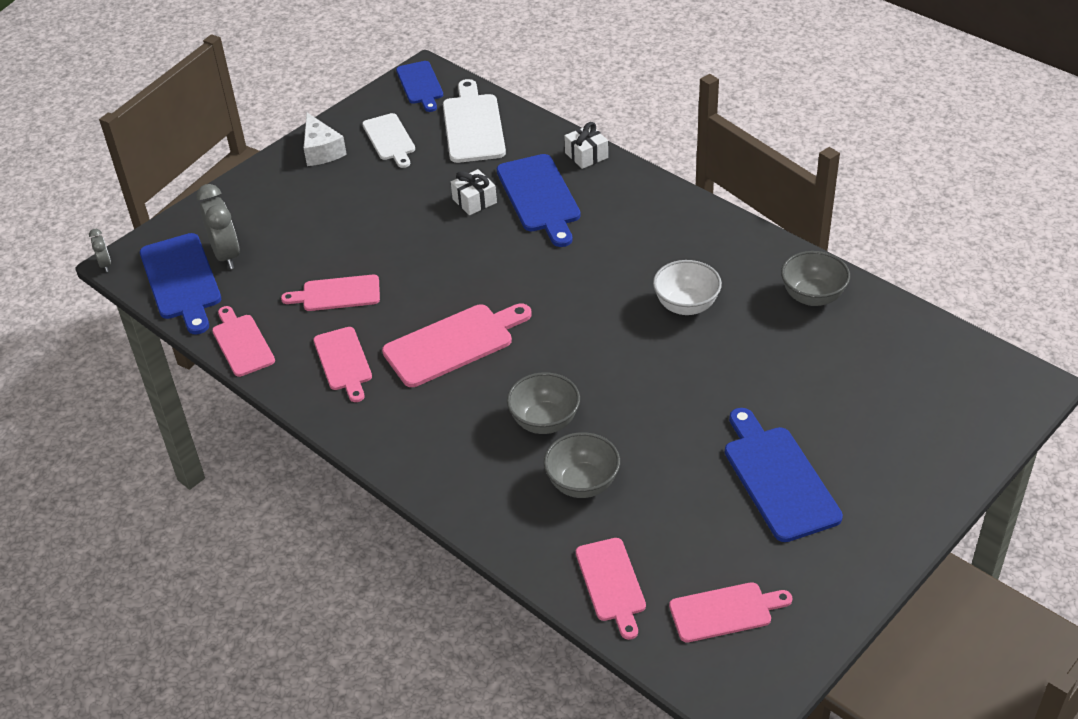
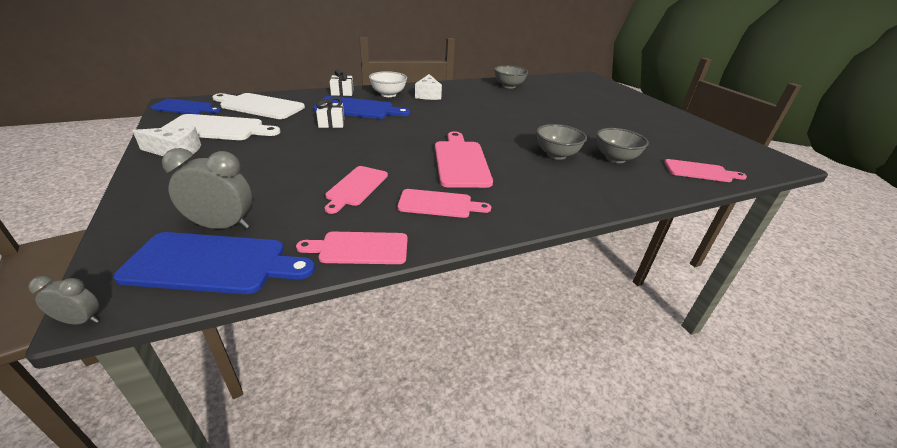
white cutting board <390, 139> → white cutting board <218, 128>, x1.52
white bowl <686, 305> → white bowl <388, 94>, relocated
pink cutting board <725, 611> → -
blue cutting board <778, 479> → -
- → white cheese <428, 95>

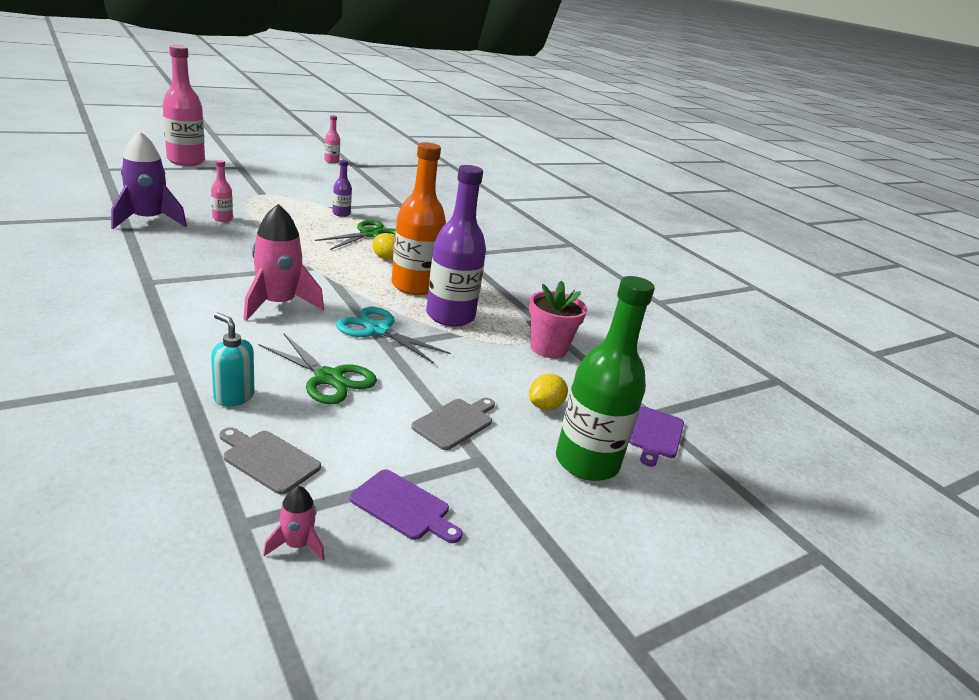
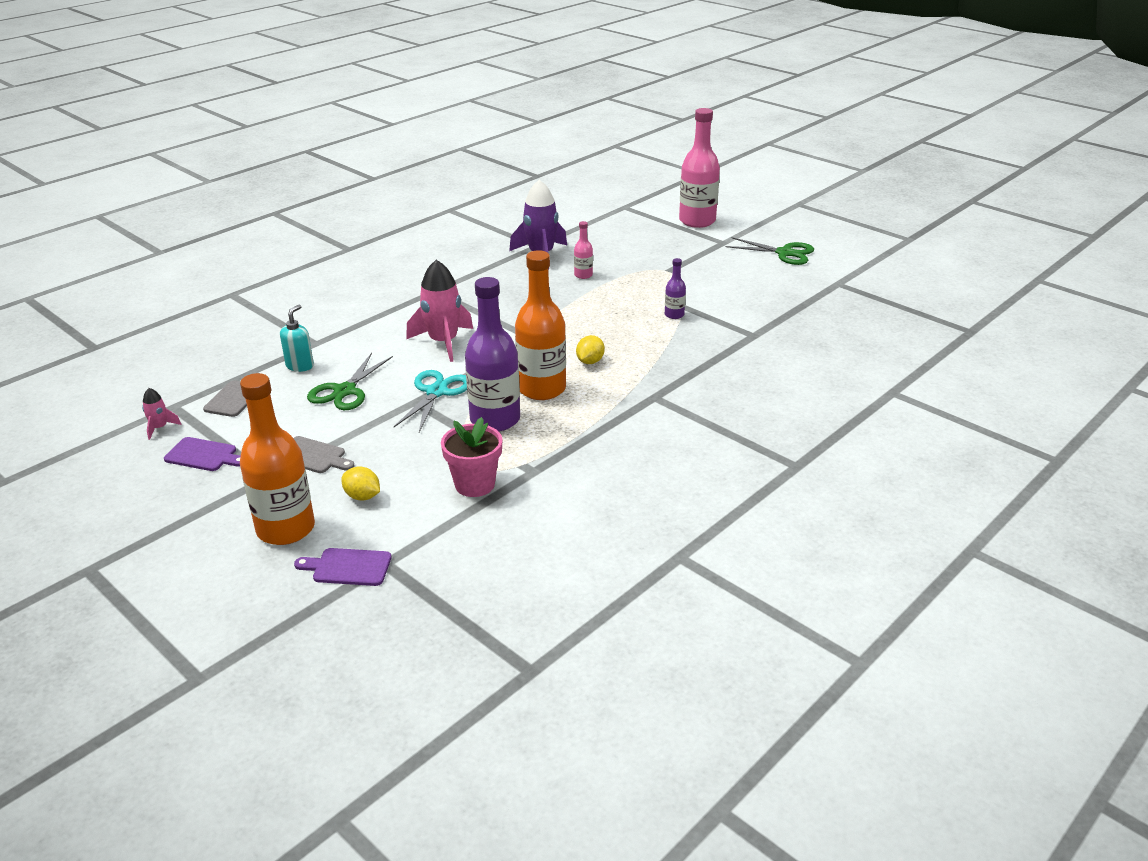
green scissors <370, 234> → green scissors <784, 253>, relocated
pink bottle <331, 161> → -
purple cutting board <403, 507> → purple cutting board <204, 455>, 90 degrees counterclockwise
green bottle <586, 462> → orange bottle <286, 529>

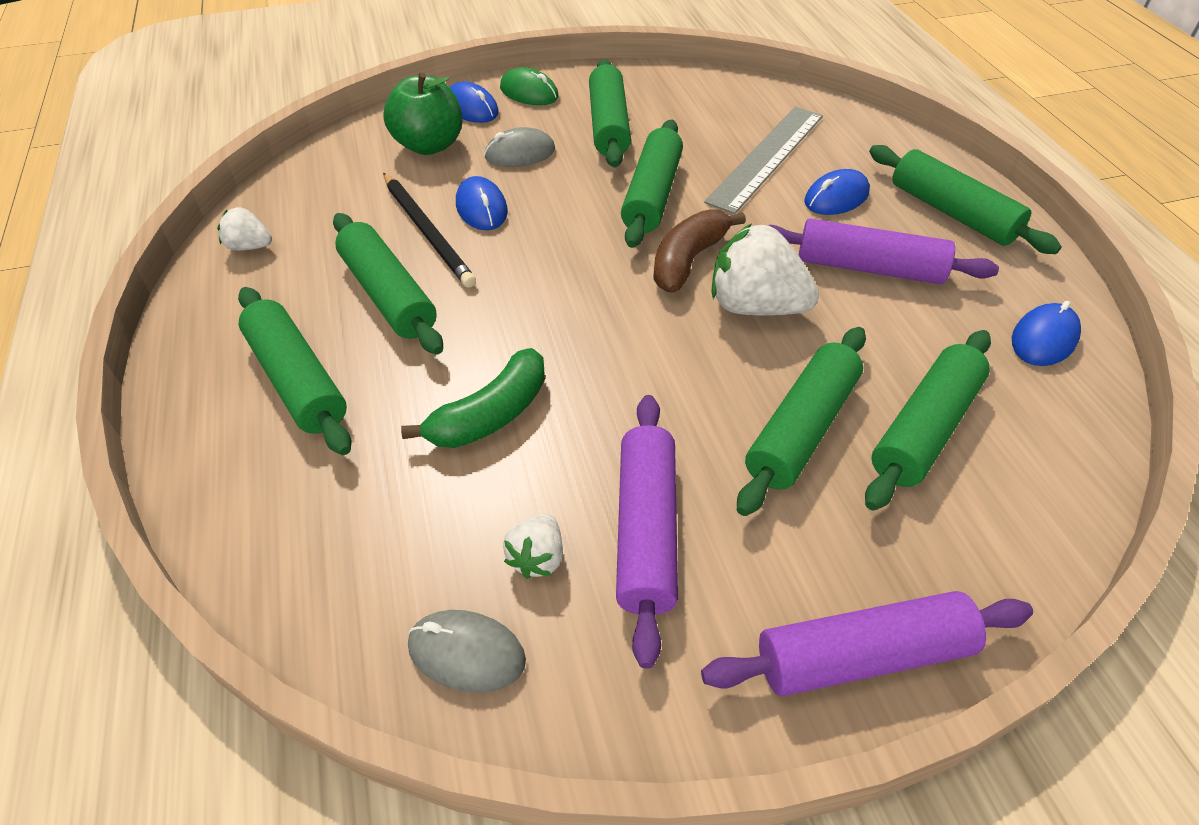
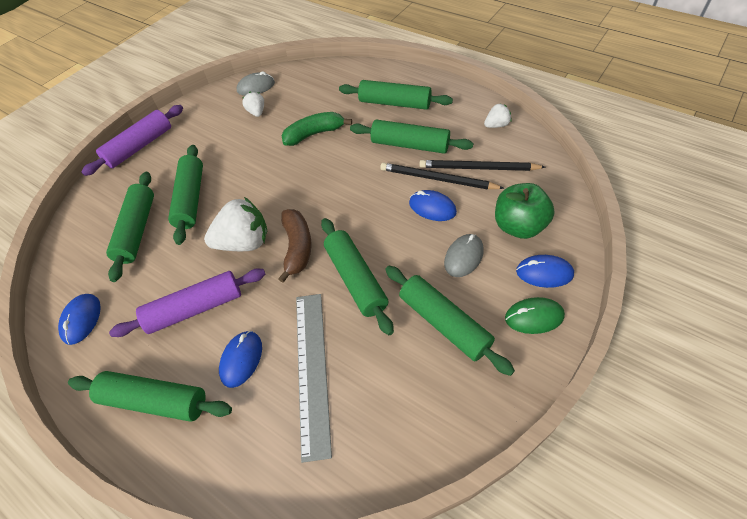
green banana <490, 415> → green banana <314, 134>, 60 degrees clockwise
purple rolling pin <646, 530> → -
- → black pencil <478, 168>

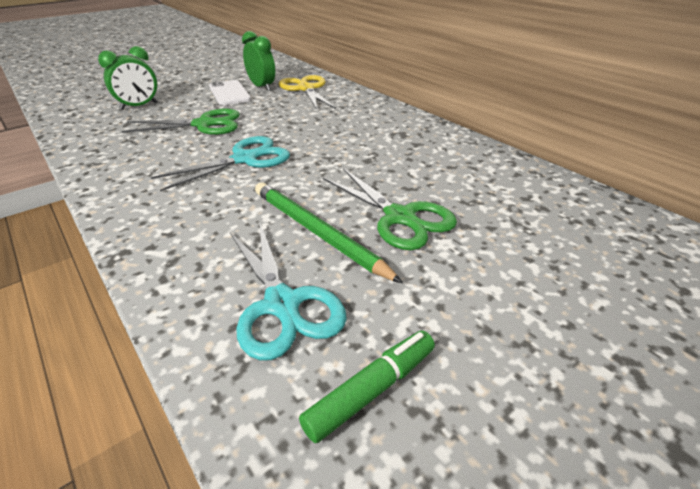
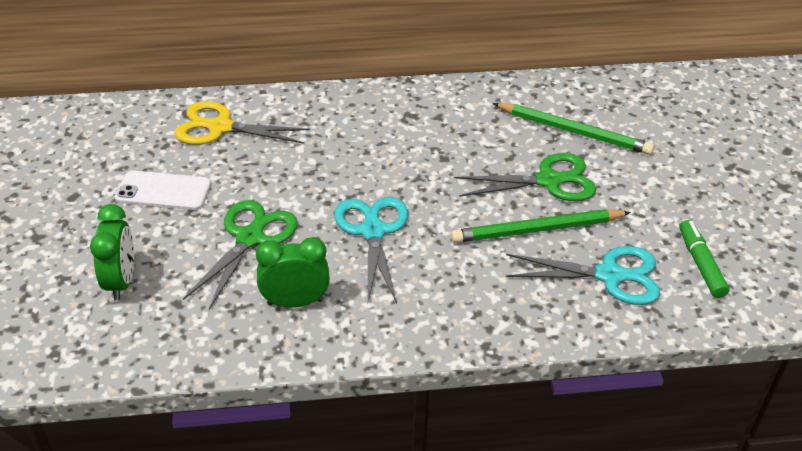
green clock <262, 87> → green clock <295, 302>, relocated
- → green pencil <573, 131>

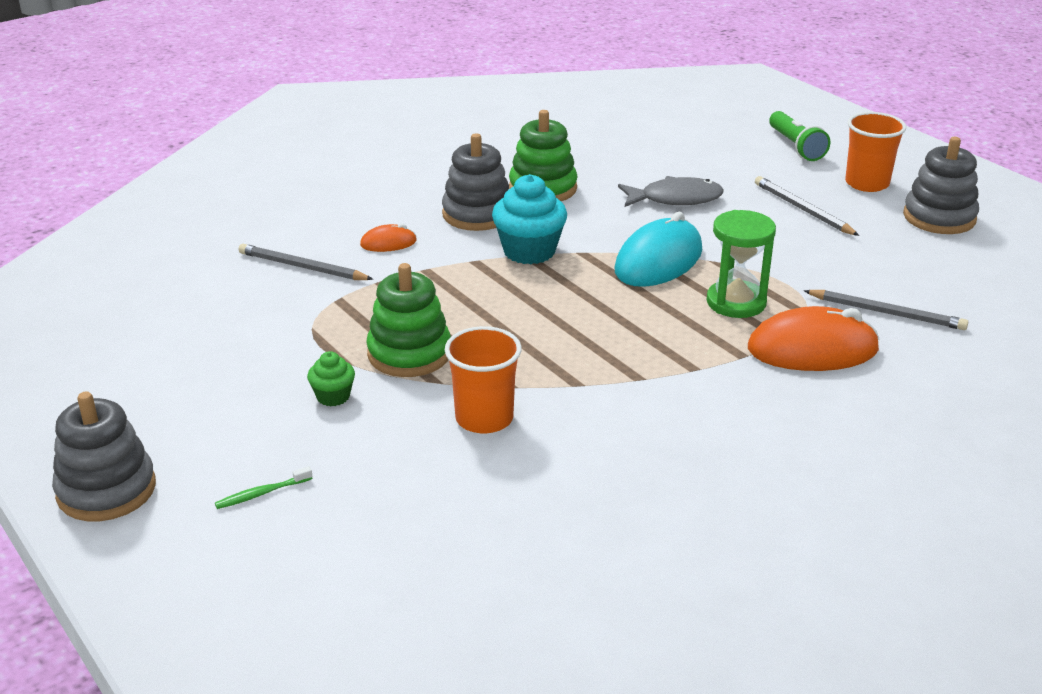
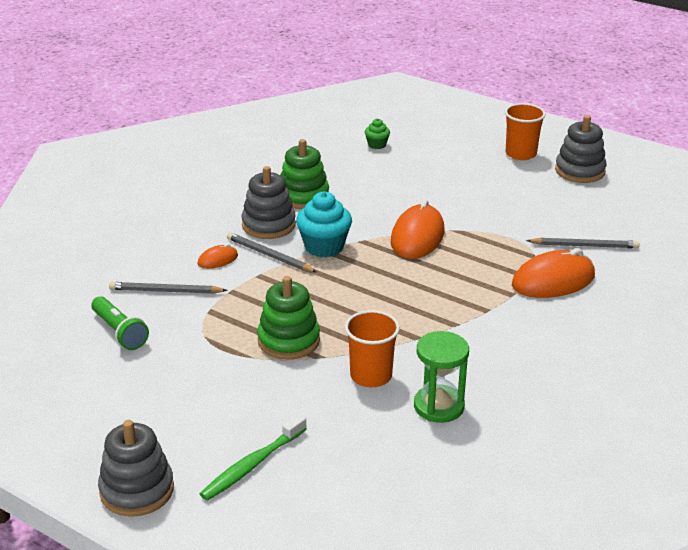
green toothbrush <262, 493> → green toothbrush <252, 465>, x1.89
green cupcake <333, 396> → green cupcake <377, 145>, relocated
turquoise mouse <658, 261> → orange mouse <417, 237>
grey fish <675, 199> → -
green hourglass <736, 302> → green hourglass <439, 406>, relocated
grey pencil <802, 209> → grey pencil <269, 255>, relocated
green flashlight <796, 146> → green flashlight <119, 332>, relocated

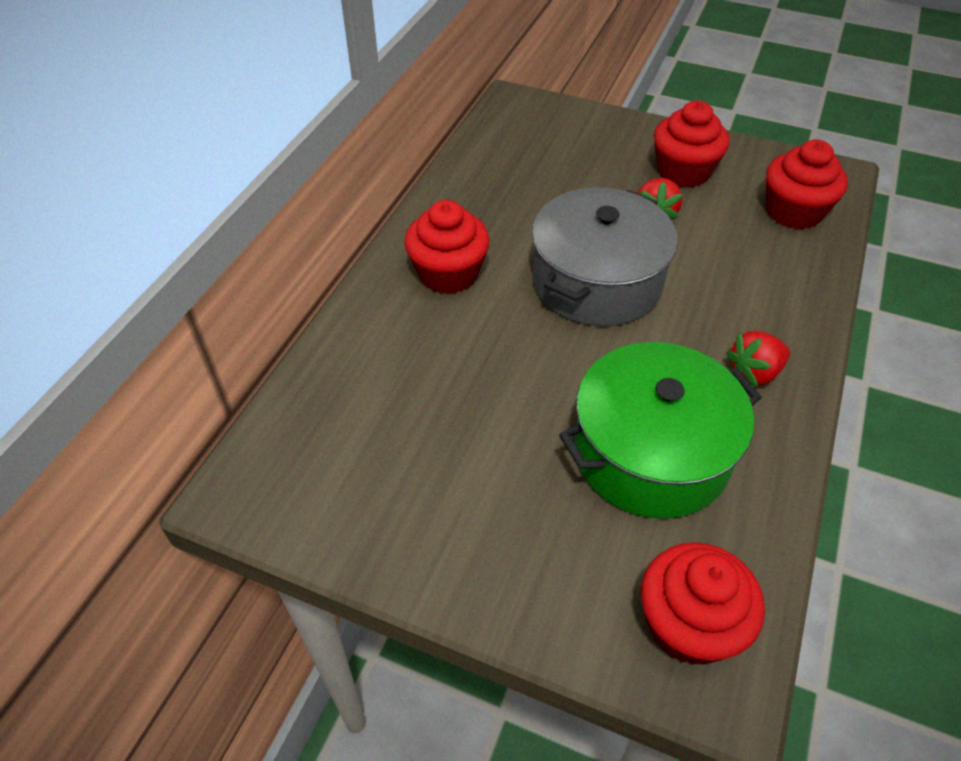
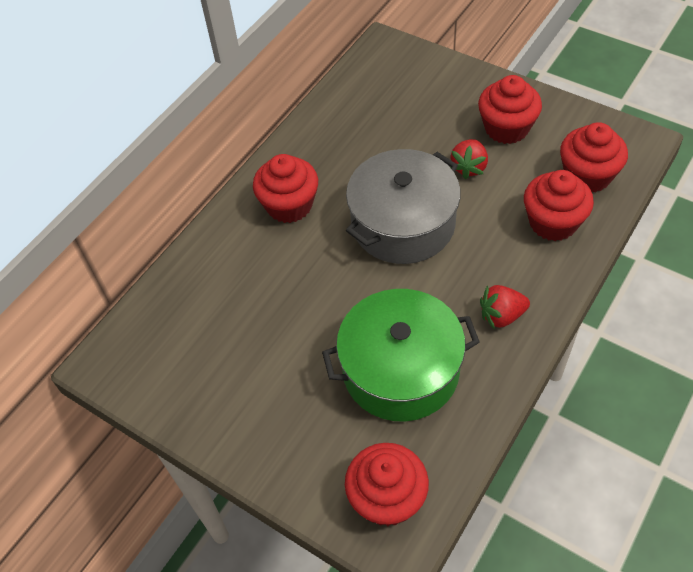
- → red cupcake <553, 222>

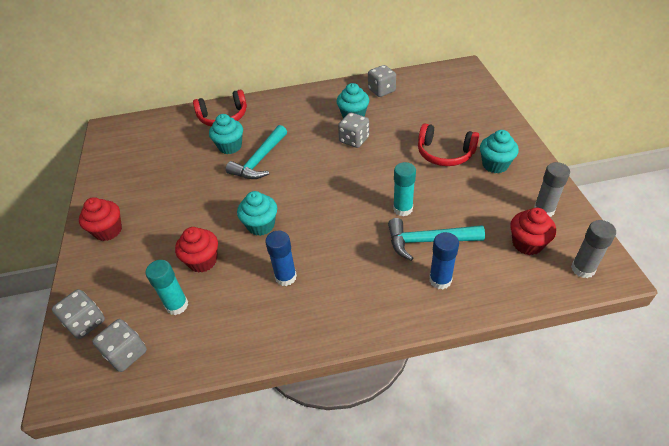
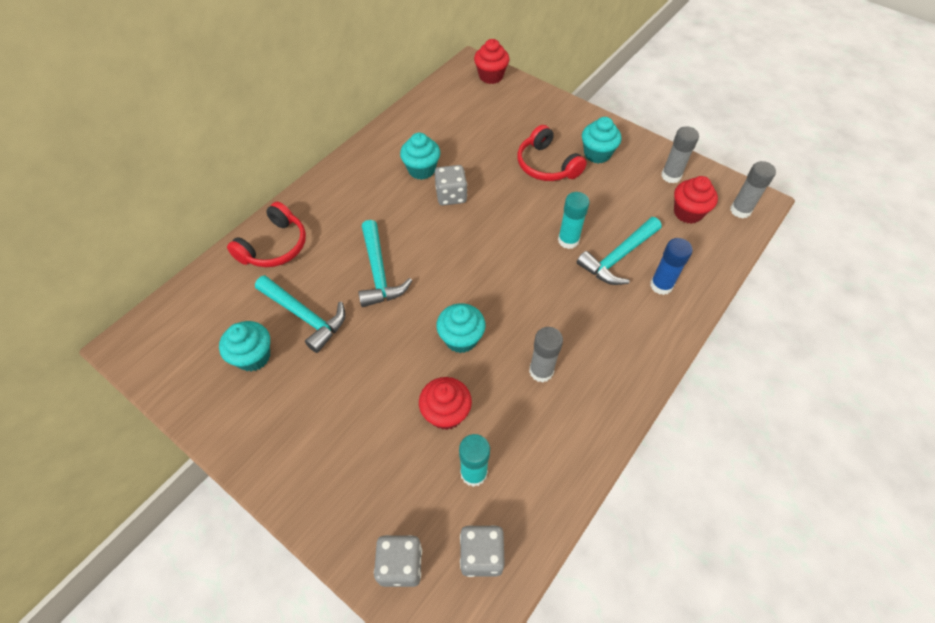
red cupcake <108, 231> → red cupcake <491, 76>, relocated
turquoise cupcake <230, 146> → turquoise cupcake <253, 356>, relocated
blue glue stick <286, 277> → grey glue stick <541, 371>
grey dice <381, 90> → -
red headphones <445, 153> → red headphones <546, 165>, 75 degrees clockwise
- → turquoise hammer <305, 316>

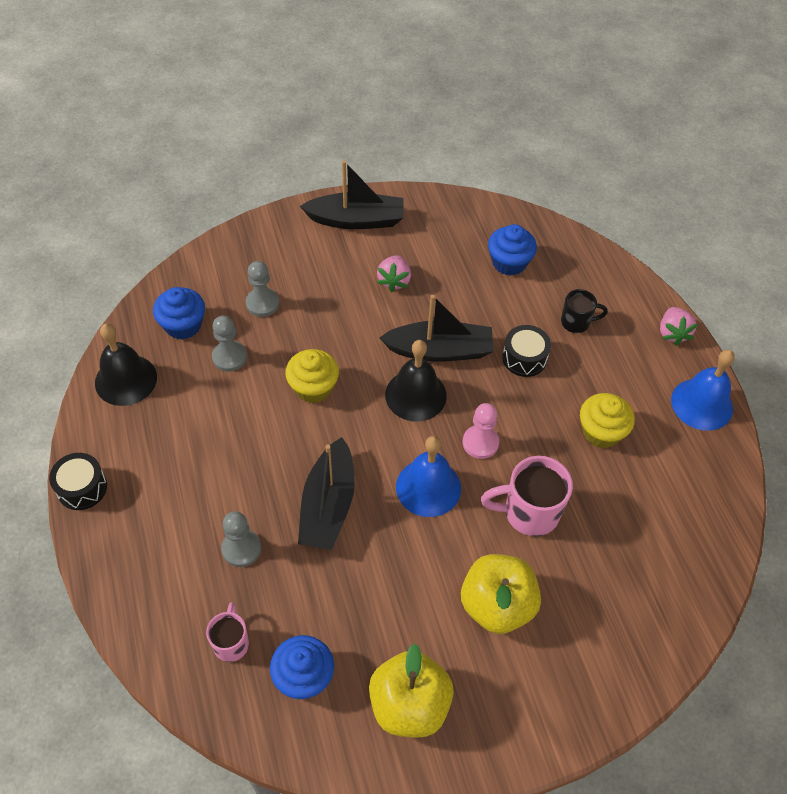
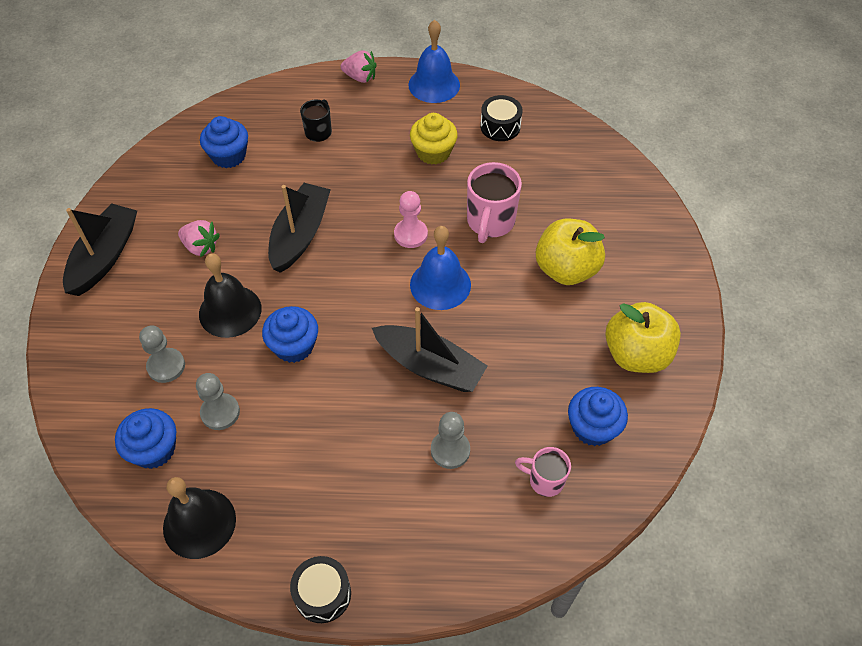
yellow cupcake <313, 387> → blue cupcake <294, 346>
black bell <415, 395> → black bell <230, 311>, relocated
black drum <524, 358> → black drum <500, 126>, relocated

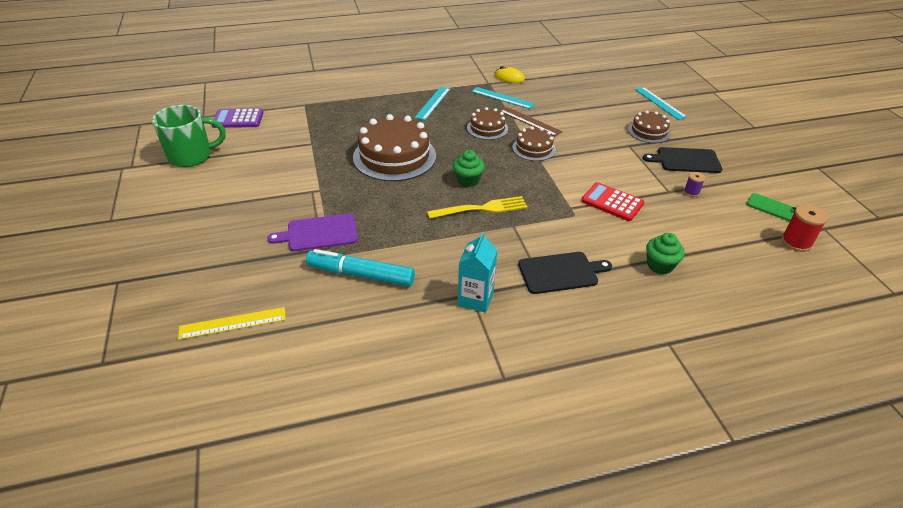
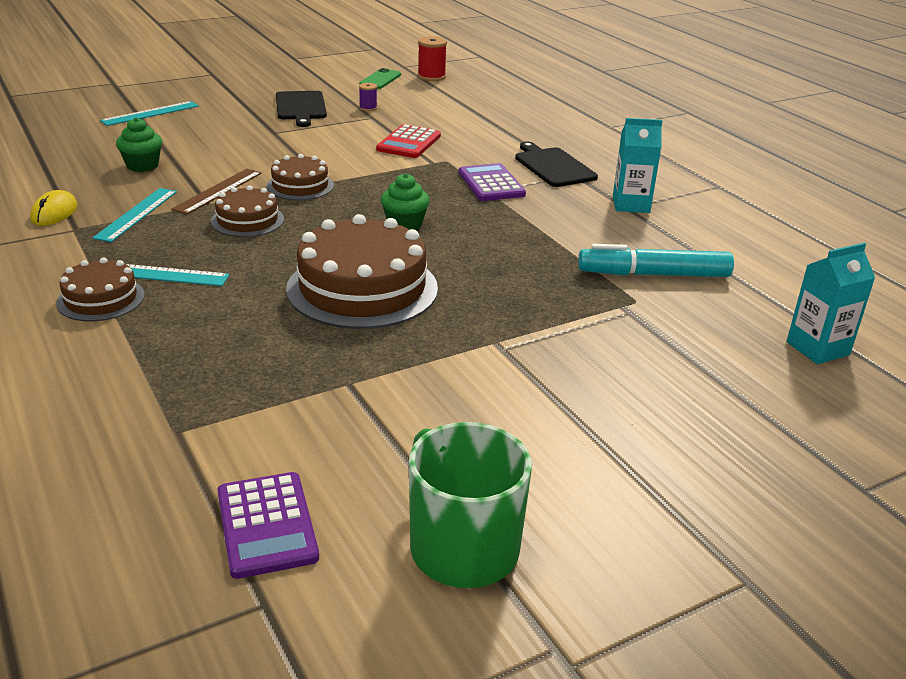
yellow ruler <233, 323> → turquoise carton <817, 348>
purple cutting board <319, 233> → -
turquoise marker <361, 274> → turquoise marker <653, 274>, 90 degrees clockwise
yellow fork <481, 208> → -
brown cake <649, 131> → brown cake <101, 299>, relocated
green cupcake <660, 265> → green cupcake <142, 165>, relocated
- → purple calculator <491, 184>

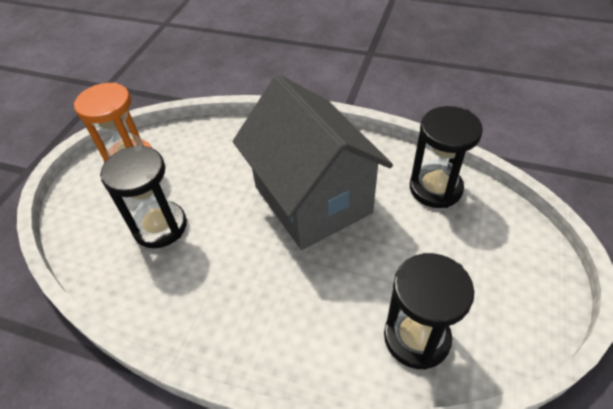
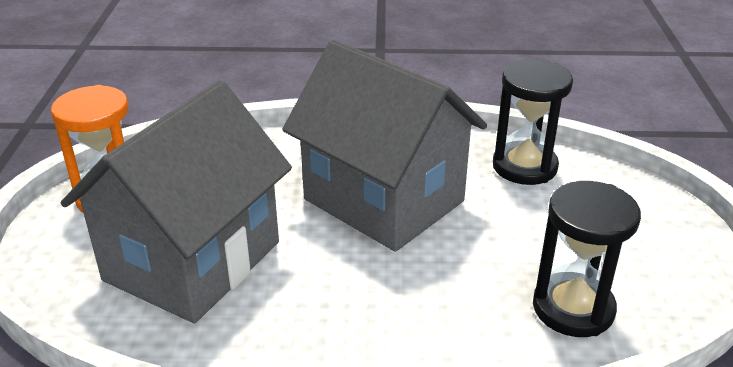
black hourglass <160, 226> → grey house <192, 261>

